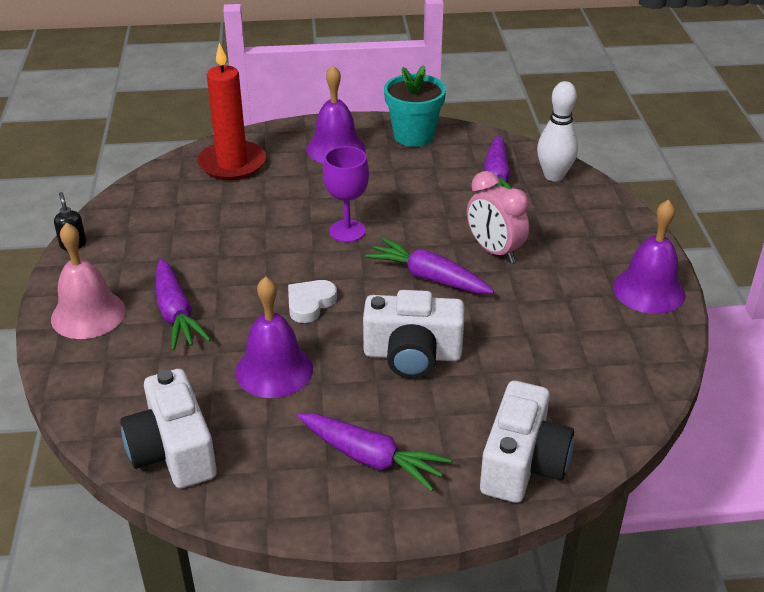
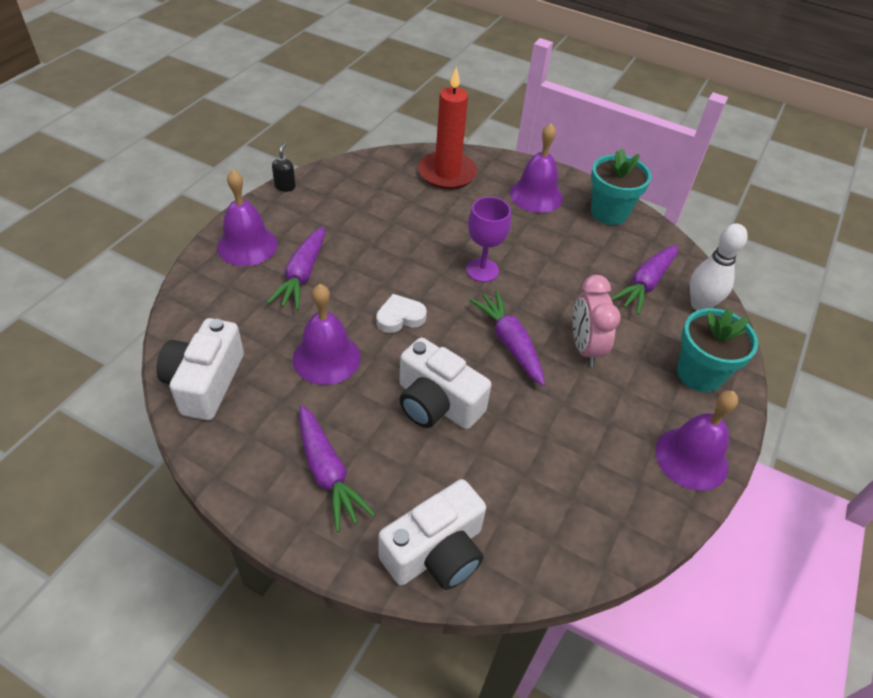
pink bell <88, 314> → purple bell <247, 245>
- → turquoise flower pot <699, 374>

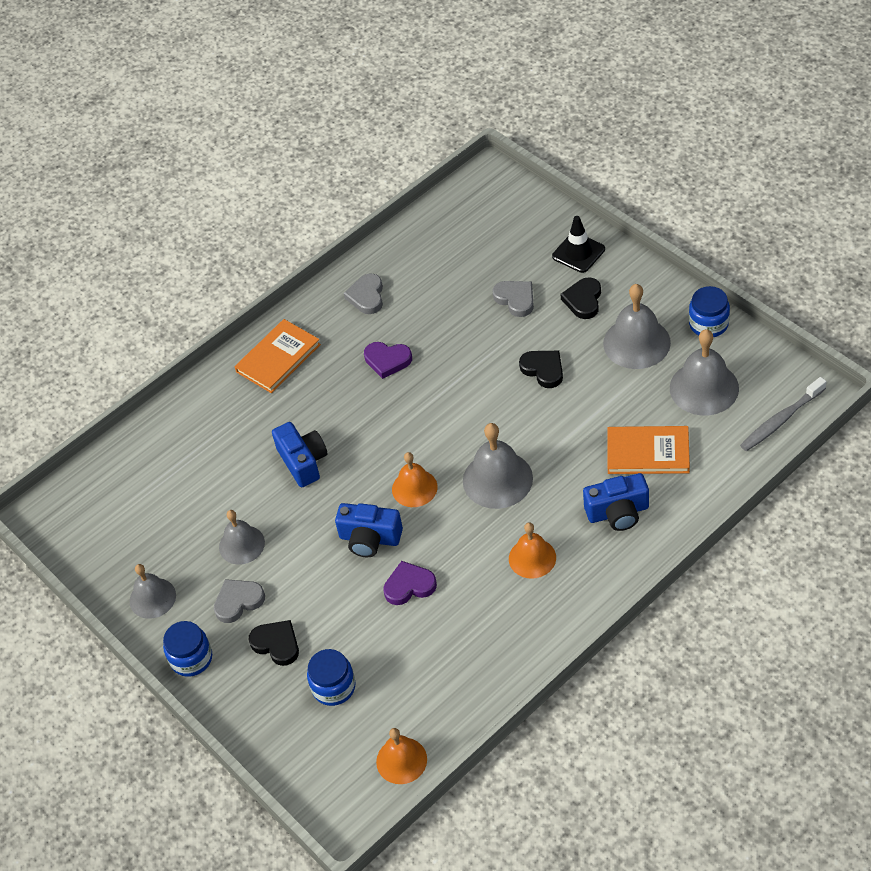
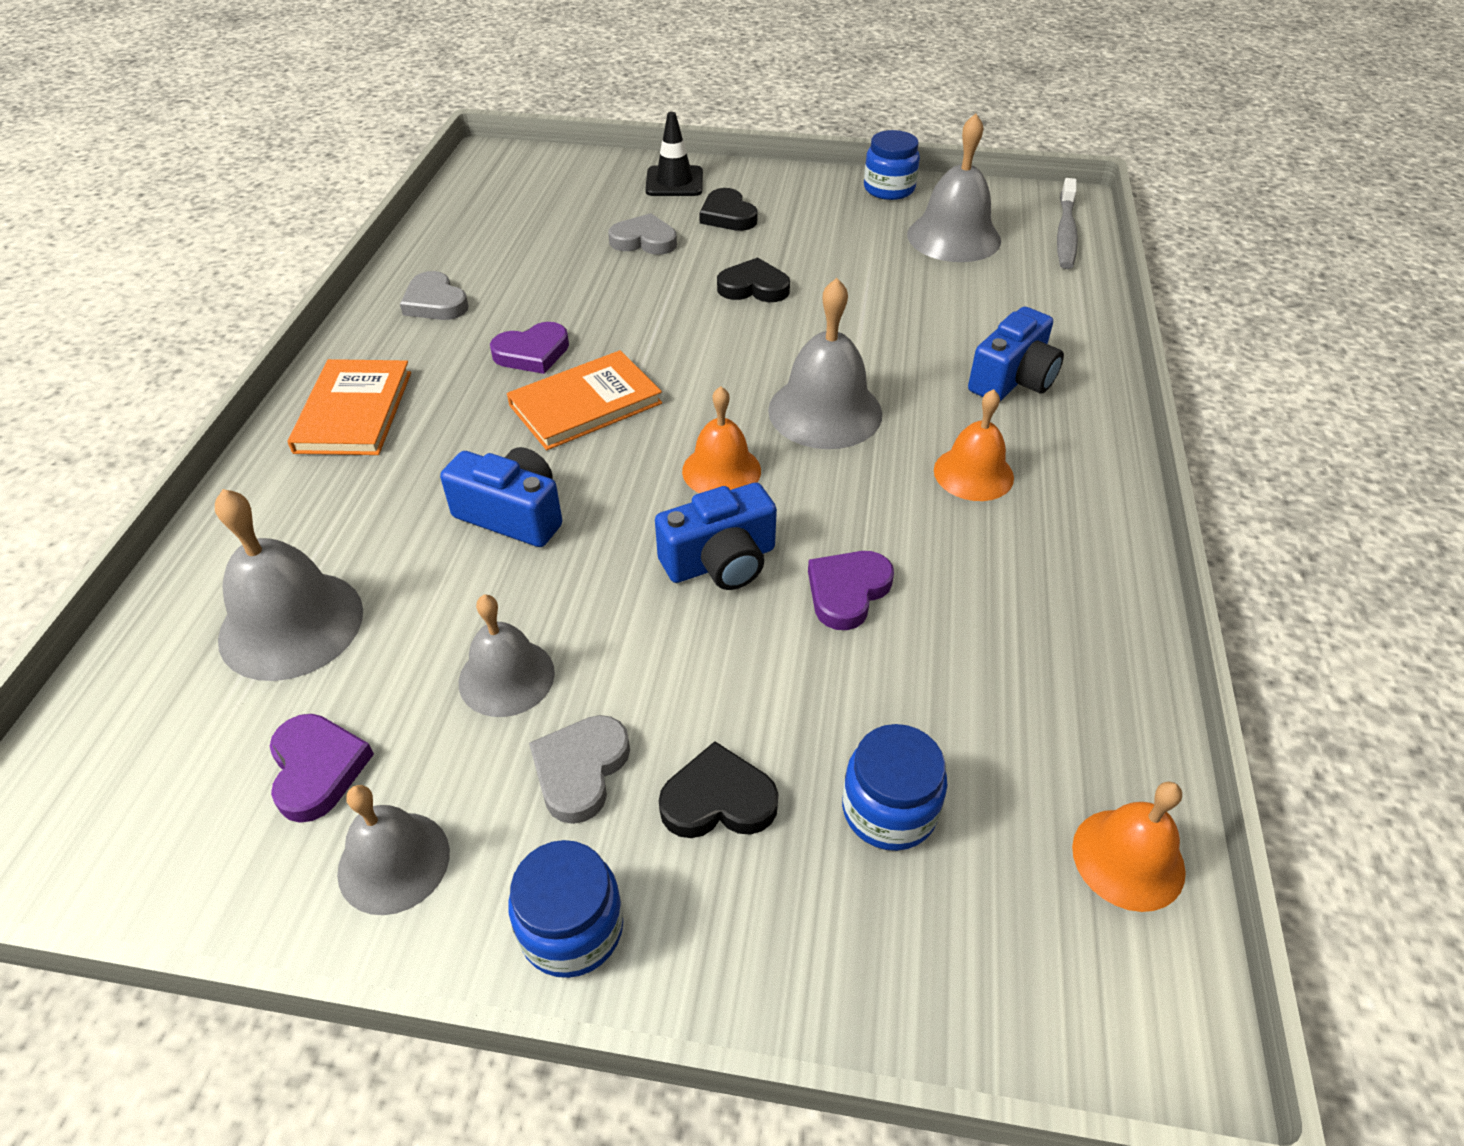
grey bell <636, 343> → grey bell <291, 624>, relocated
orange book <648, 452> → orange book <585, 404>, relocated
- → purple heart <317, 769>

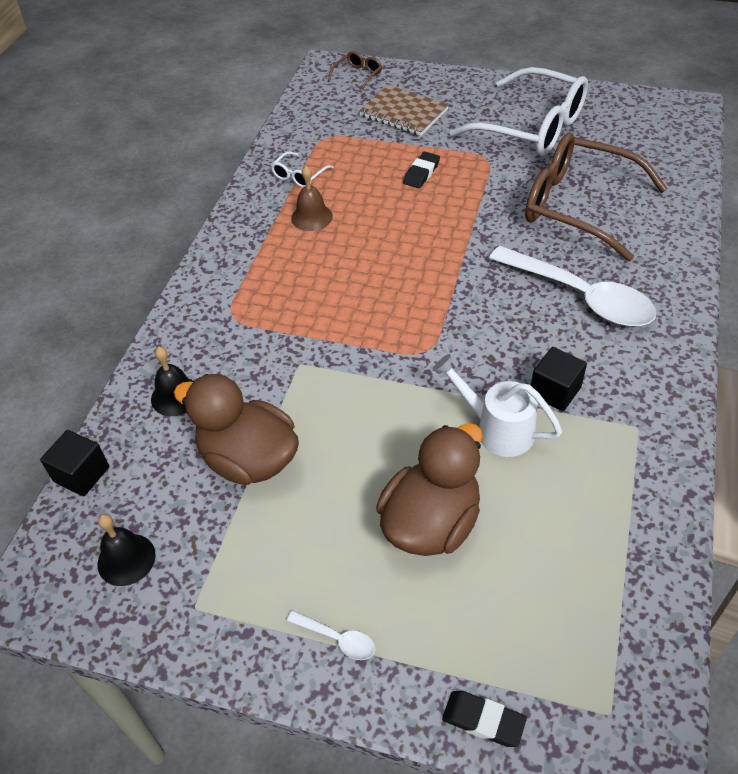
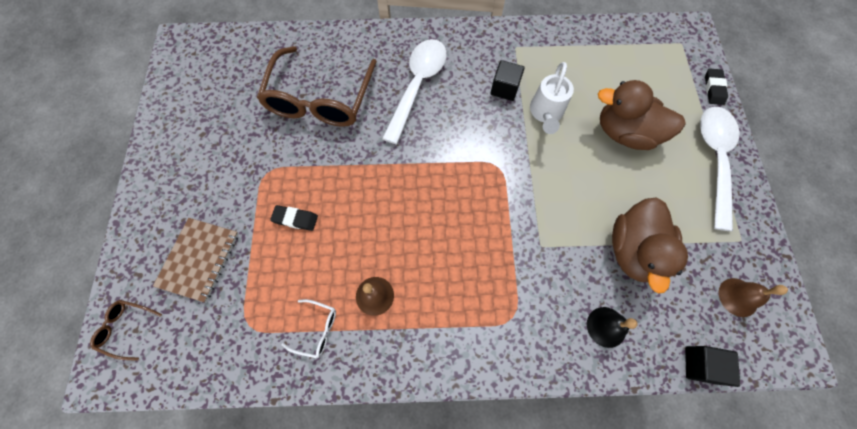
black bell <126, 559> → brown bell <738, 297>
white spoon <337, 639> → white spoon <714, 160>, x2.49
white glasses <532, 128> → -

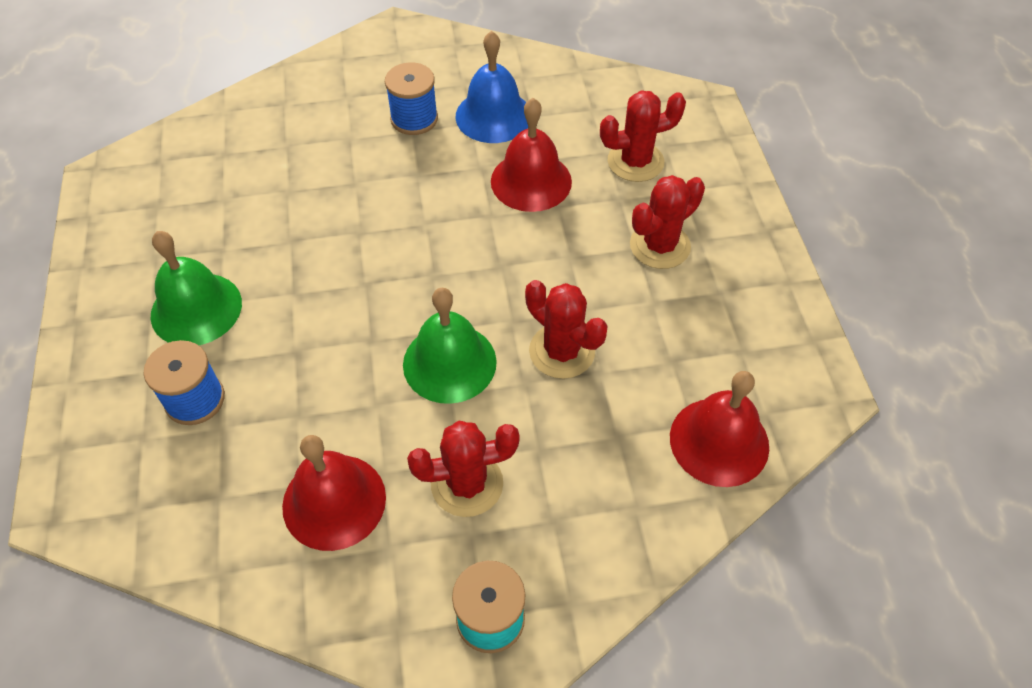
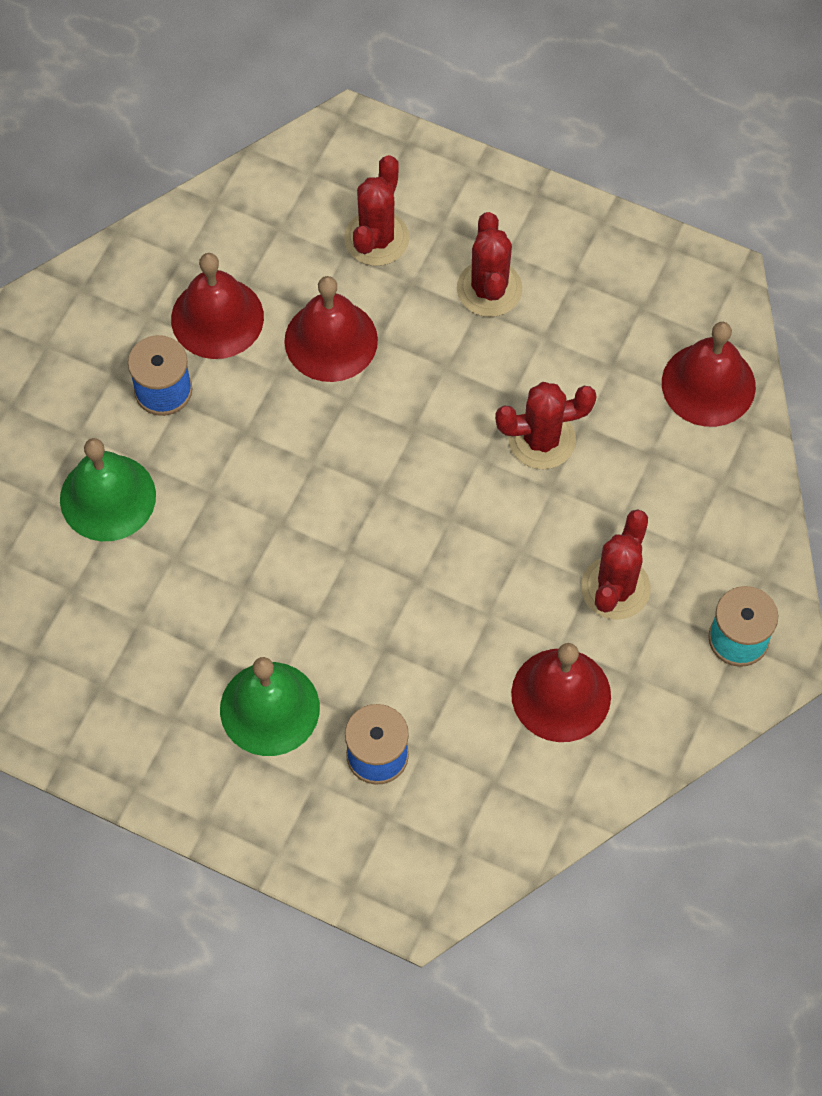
green bell <449, 363> → green bell <107, 497>, relocated
blue bell <493, 116> → red bell <217, 318>

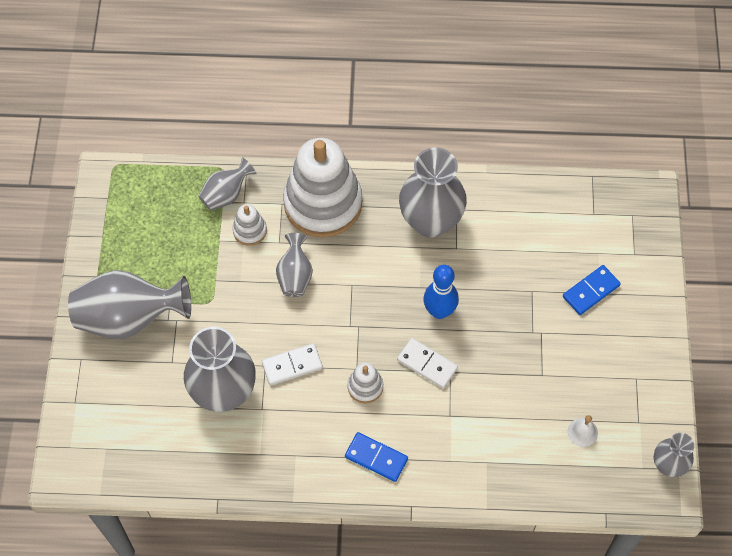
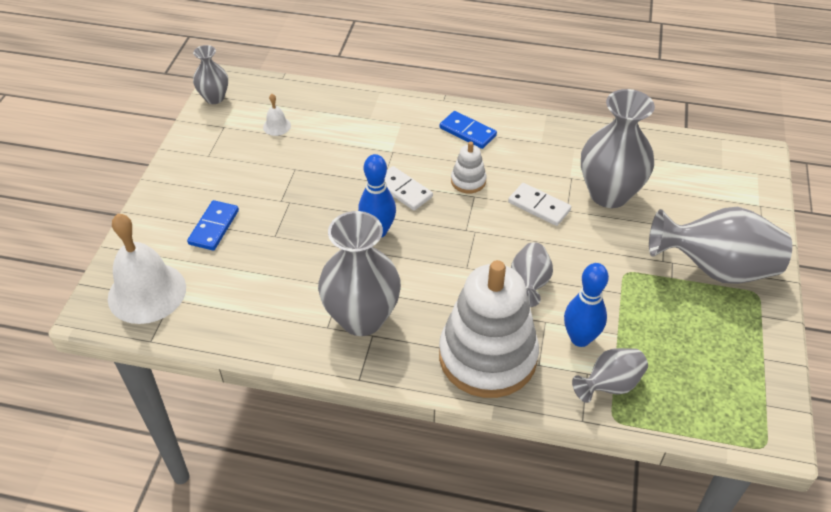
white stacking toy <250, 231> → blue bowling pin <580, 338>
white domino <292, 365> → white domino <539, 206>, 45 degrees clockwise
blue domino <591, 291> → blue domino <214, 227>, 45 degrees counterclockwise
- → white bell <147, 292>

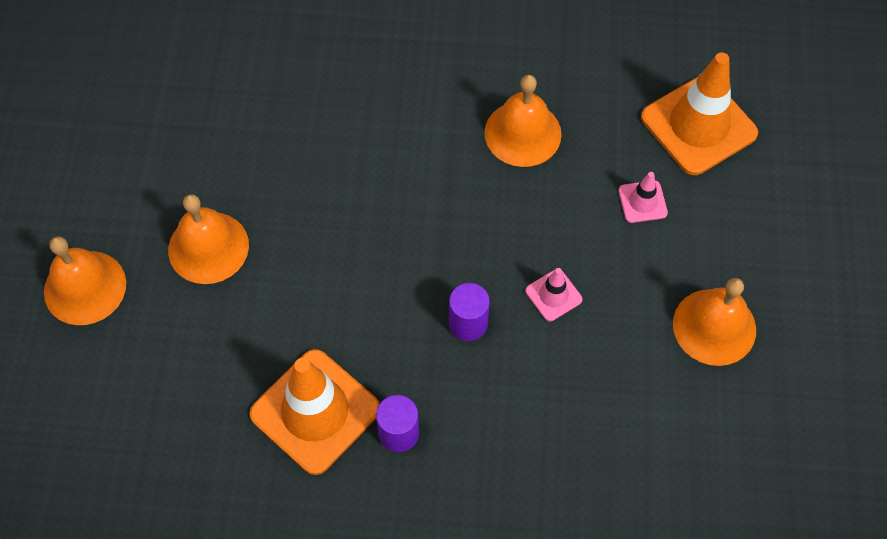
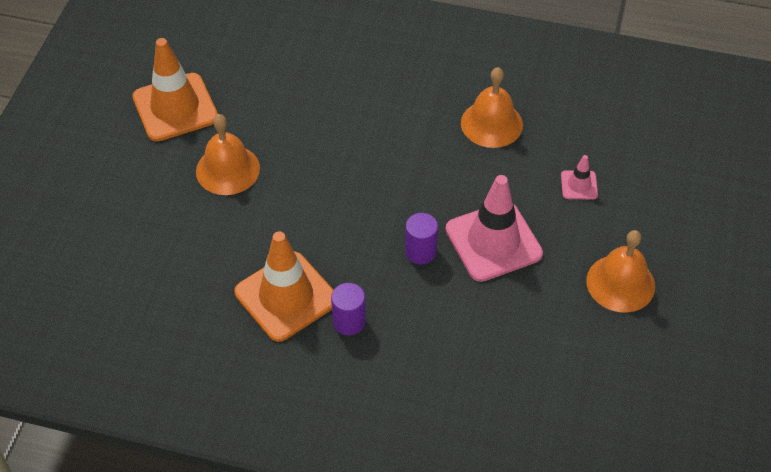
orange bell <85, 287> → -
pink traffic cone <553, 295> → pink traffic cone <493, 241>, x2.16
orange traffic cone <698, 125> → orange traffic cone <175, 107>, relocated

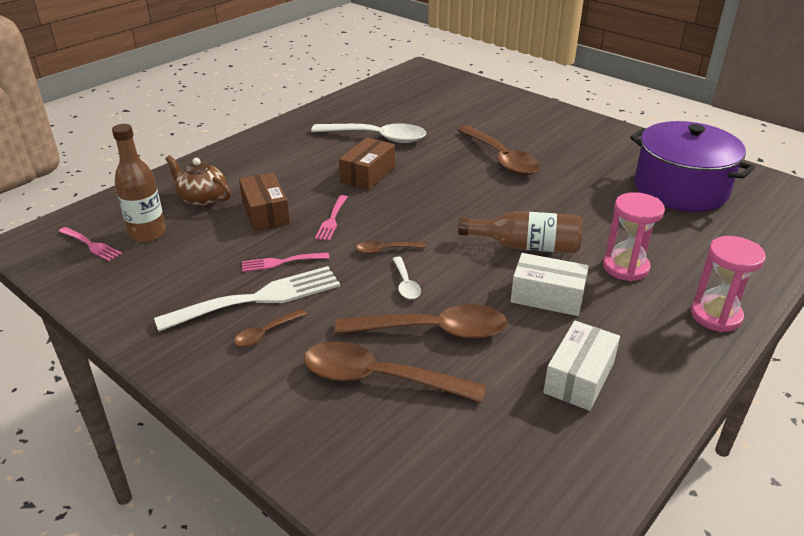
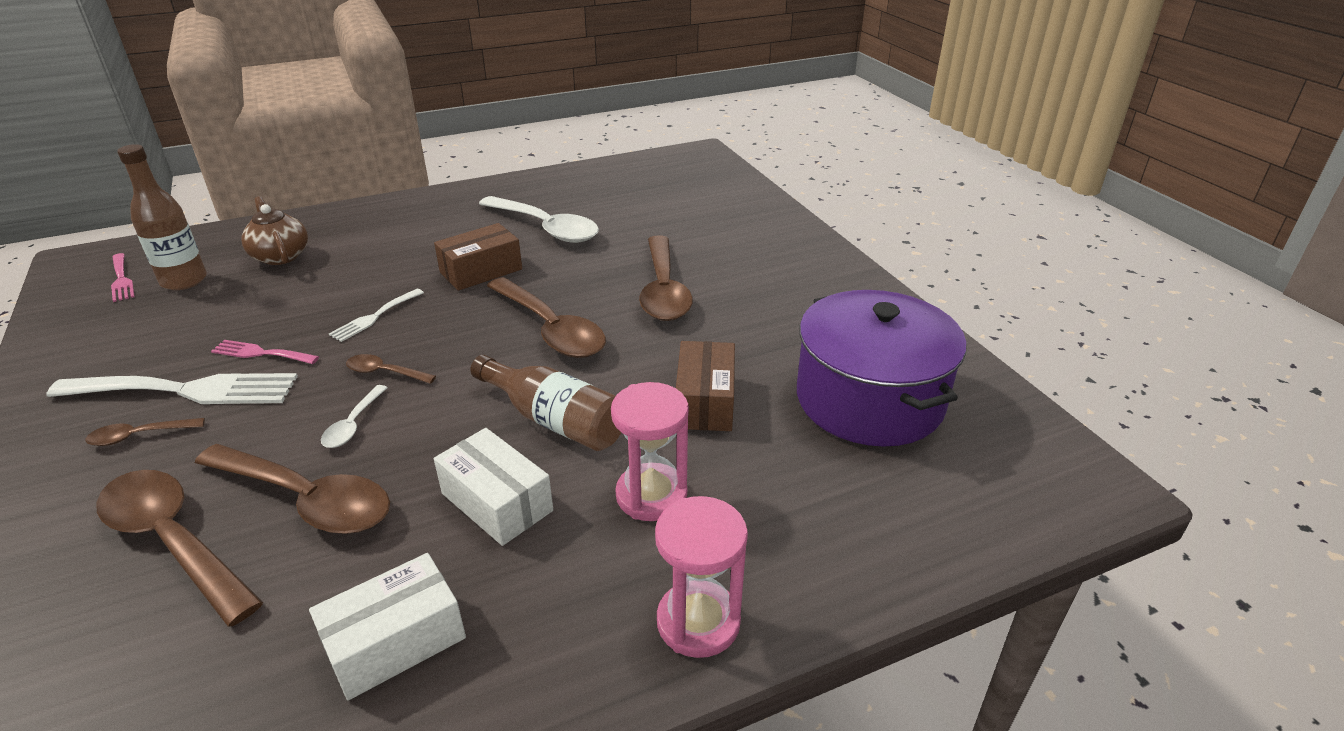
brown box <265, 213> → brown box <705, 401>, relocated
pink fork <332, 220> → white fork <374, 317>
- → brown spoon <551, 329>

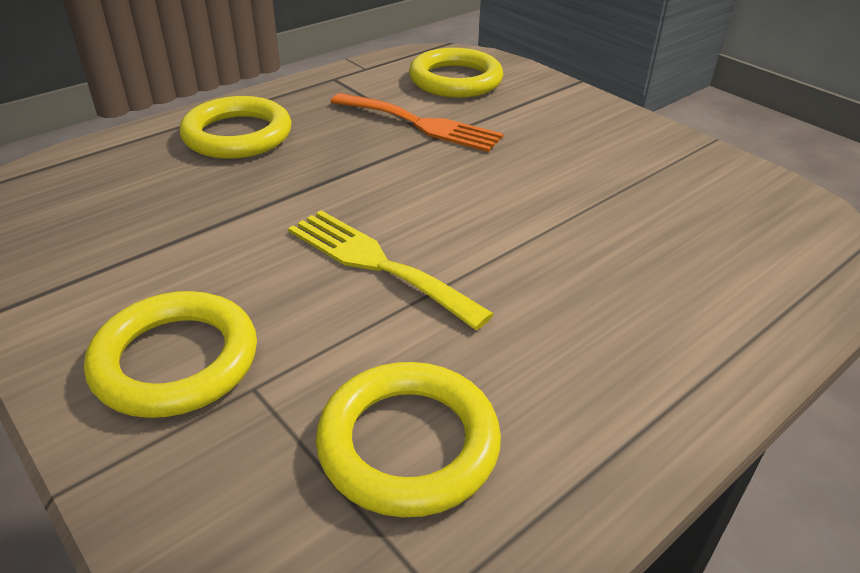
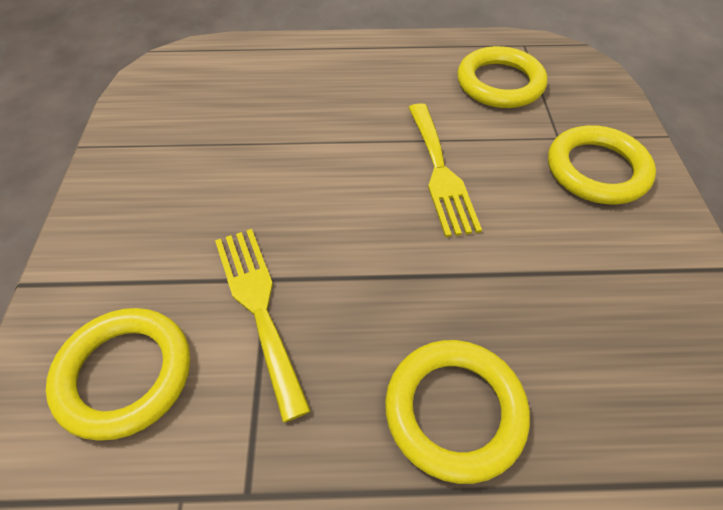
orange fork <421, 124> → yellow fork <259, 307>

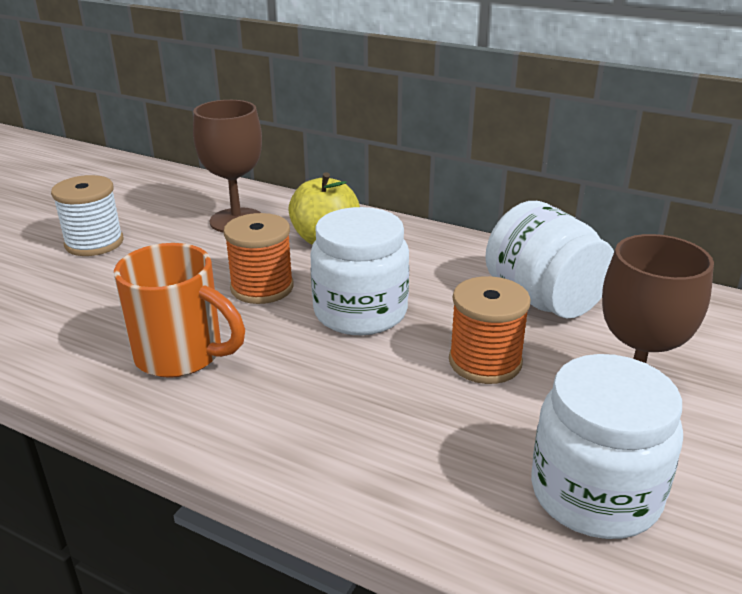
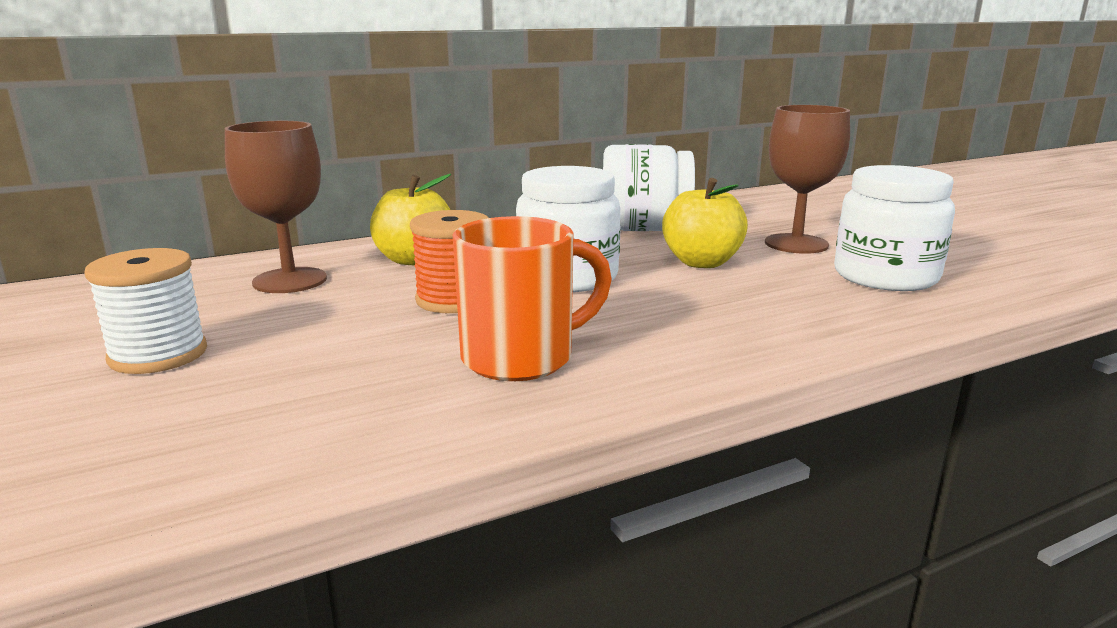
orange spool <485, 362> → yellow apple <701, 262>

